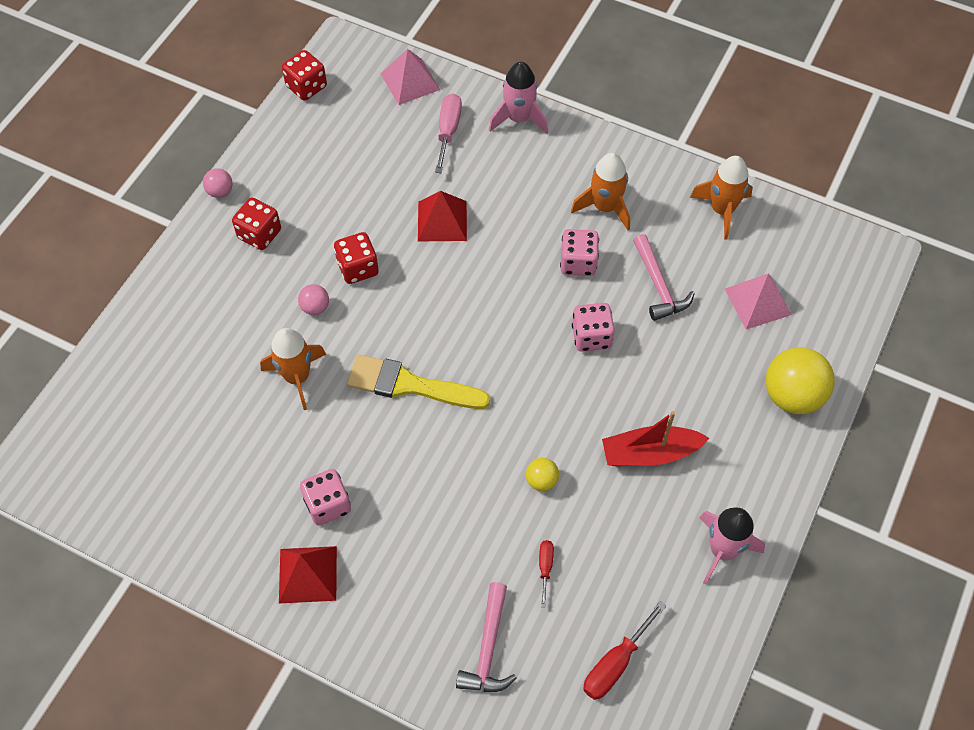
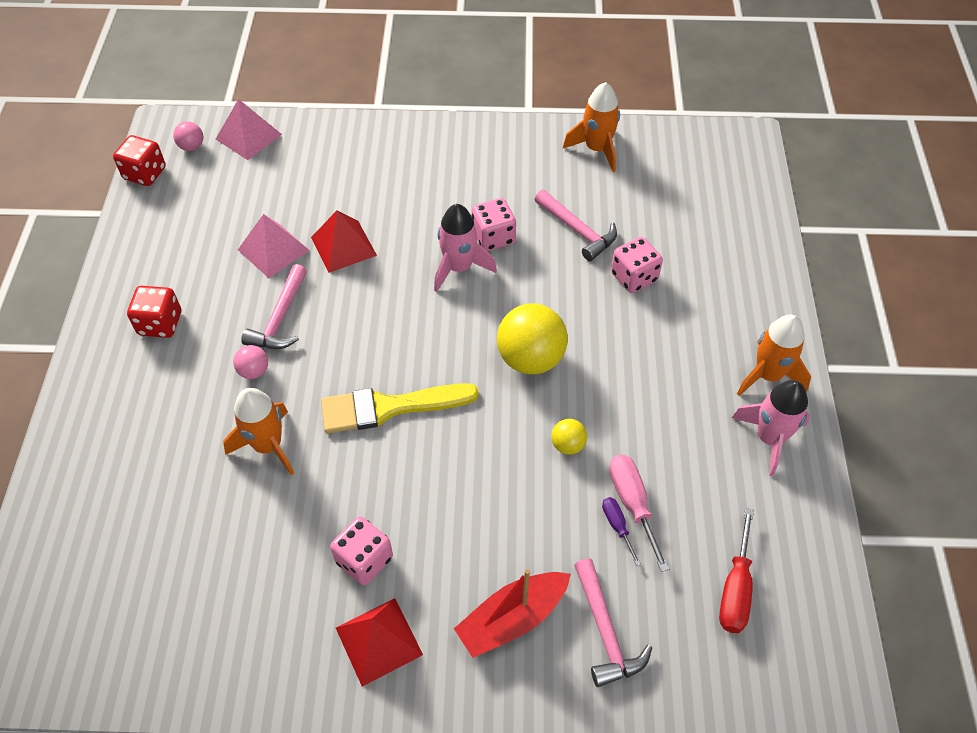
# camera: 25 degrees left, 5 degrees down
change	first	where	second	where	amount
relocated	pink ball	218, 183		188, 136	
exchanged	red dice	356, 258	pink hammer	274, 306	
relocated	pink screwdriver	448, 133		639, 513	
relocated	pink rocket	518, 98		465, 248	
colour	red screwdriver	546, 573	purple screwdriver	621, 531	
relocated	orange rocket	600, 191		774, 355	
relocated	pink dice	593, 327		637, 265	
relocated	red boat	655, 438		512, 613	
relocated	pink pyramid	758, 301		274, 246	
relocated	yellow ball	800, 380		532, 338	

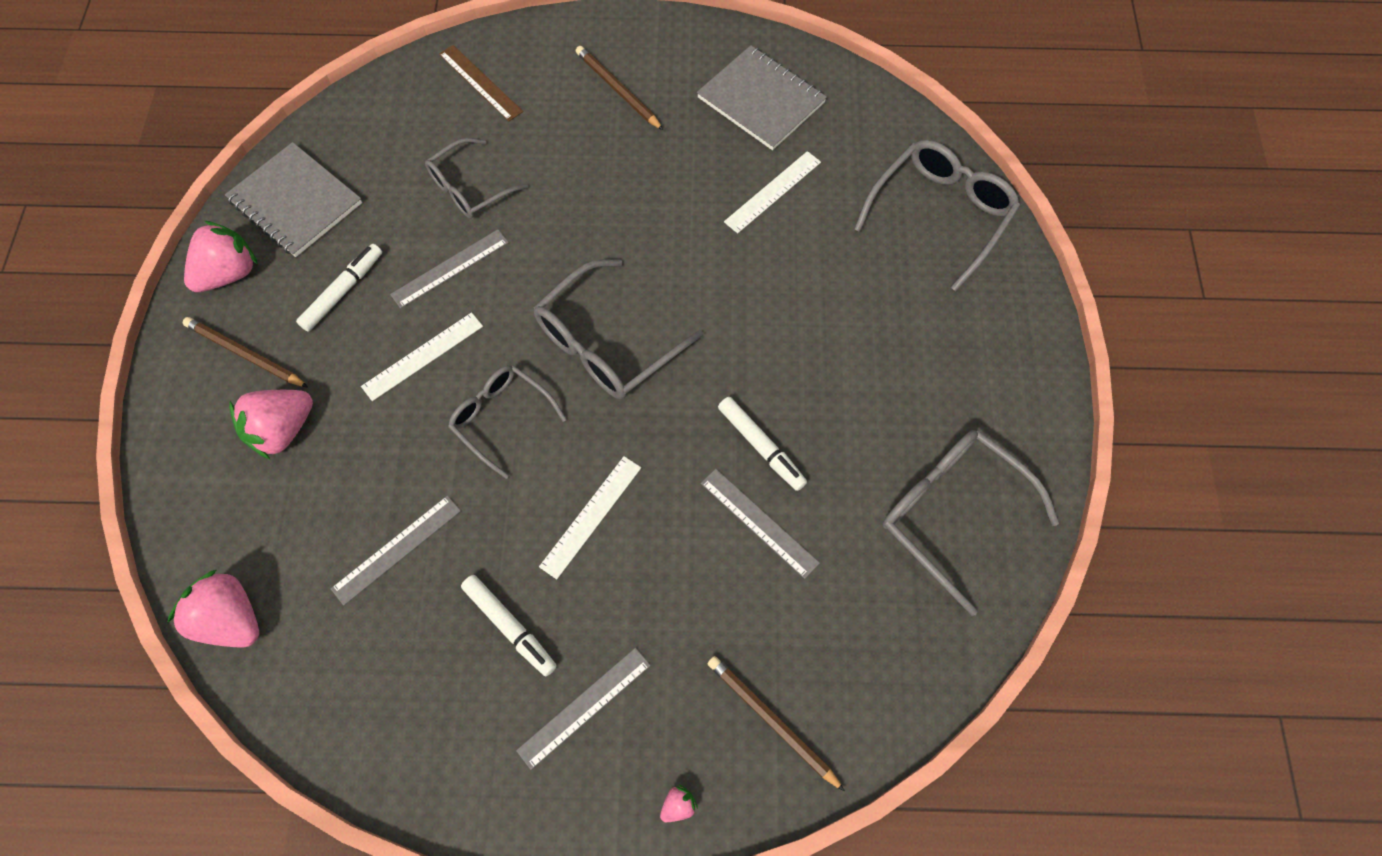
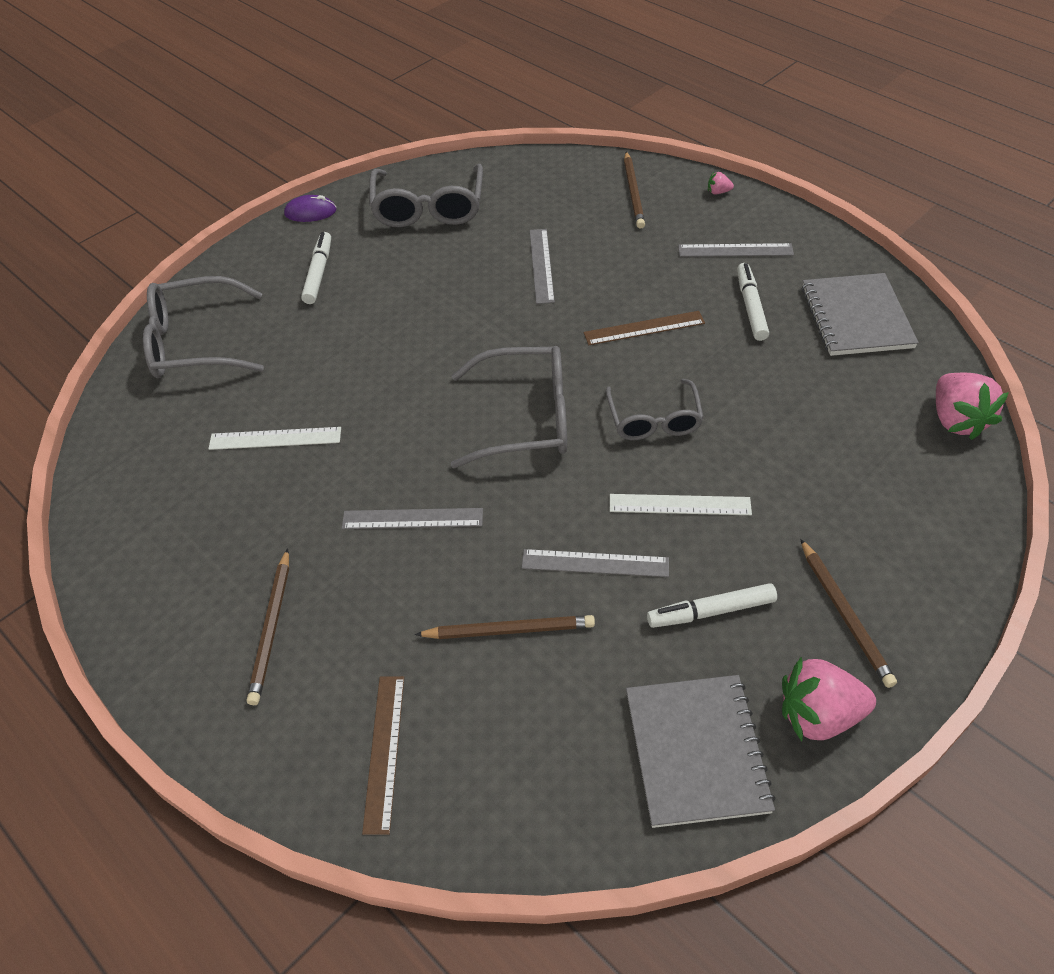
# camera: 135 degrees left, 15 degrees down
change	first	where	second	where	amount
missing	pink strawberry	271, 425			
relocated	grey ruler	396, 550		412, 518	
exchanged	grey glasses	476, 178	brown pencil	505, 627	
colour	white ruler	590, 517	brown ruler	644, 328	
relocated	grey notebook	762, 97		860, 314	
relocated	white marker	762, 444		316, 268	
appeared			purple mouse	310, 208	

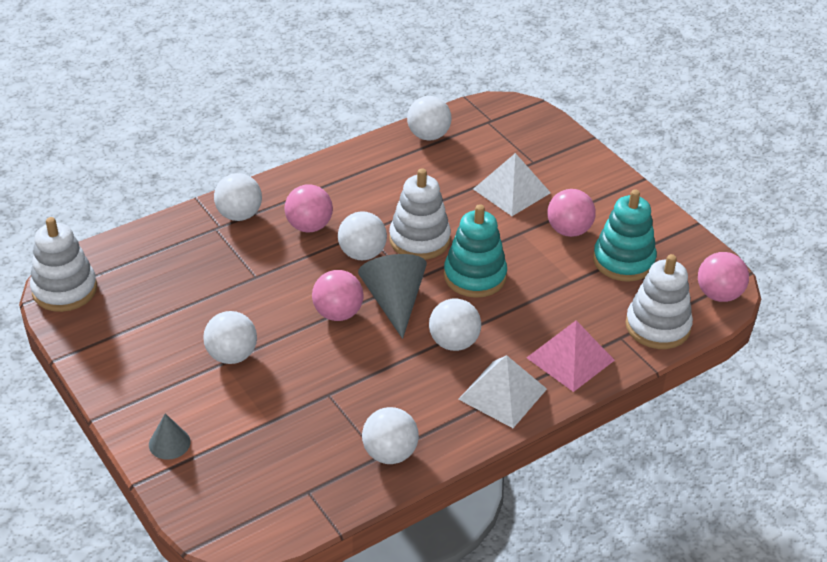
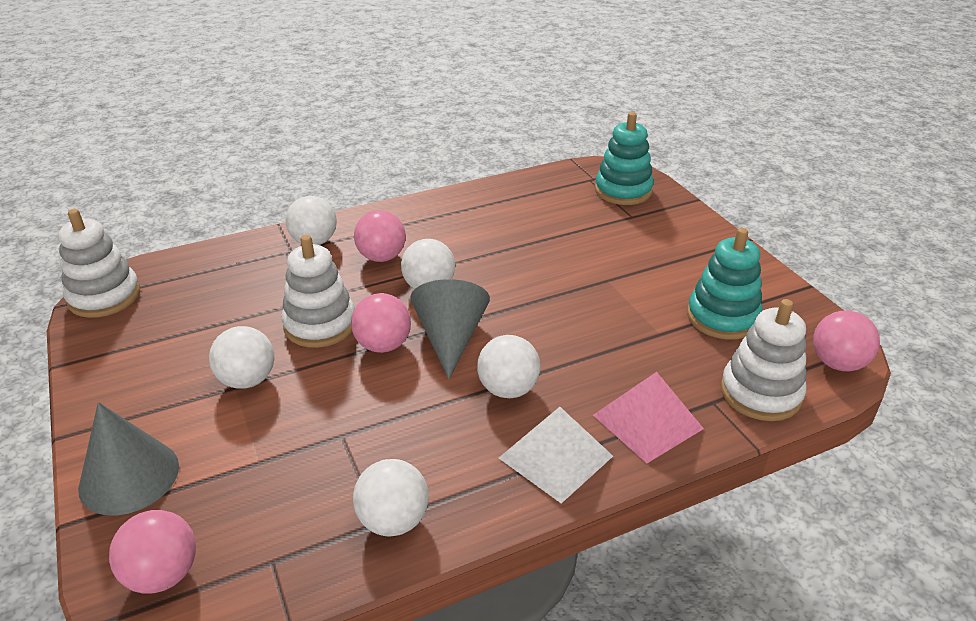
# camera: 10 degrees right, 5 degrees down
change	first	where	second	where	amount
size	grey cone	170, 436		128, 458	x1.84
relocated	white stacking toy	420, 214		318, 291	
missing	white ball	429, 118			
relocated	turquoise stacking toy	475, 251		624, 158	
missing	white pyramid	512, 184			
relocated	pink ball	571, 213		152, 551	

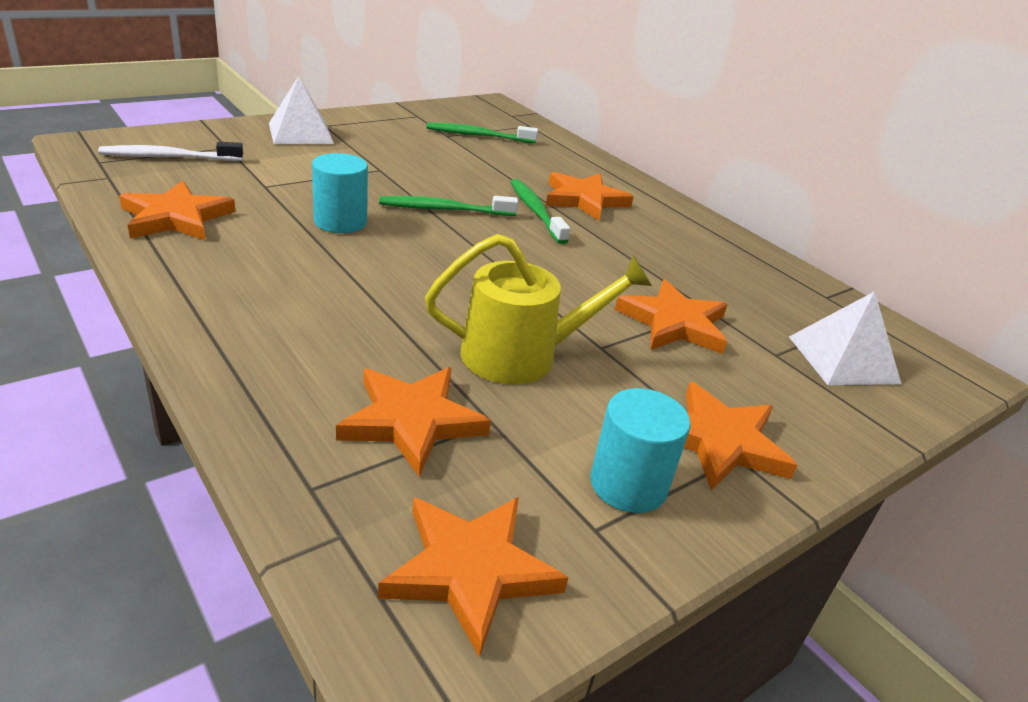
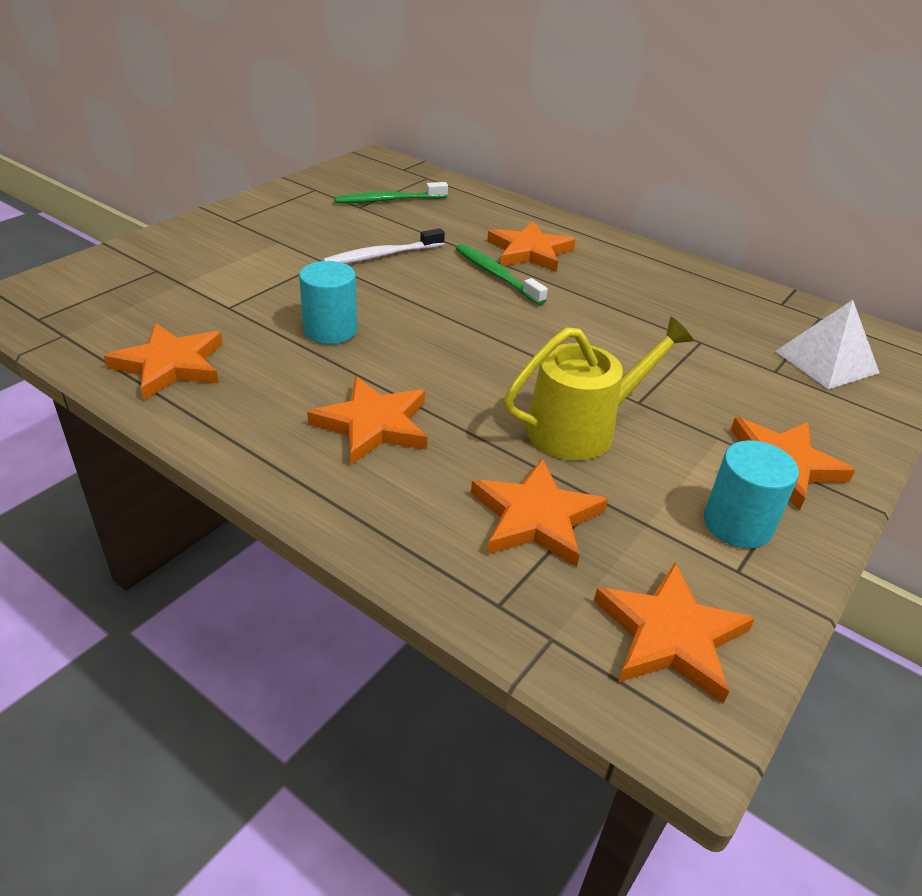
# camera: 15 degrees left, 5 degrees up
change	first	where	second	where	amount
relocated	white toothbrush	170, 151		384, 246	
missing	white pyramid	301, 110			
missing	green toothbrush	448, 206			
relocated	orange star	671, 316		367, 420	

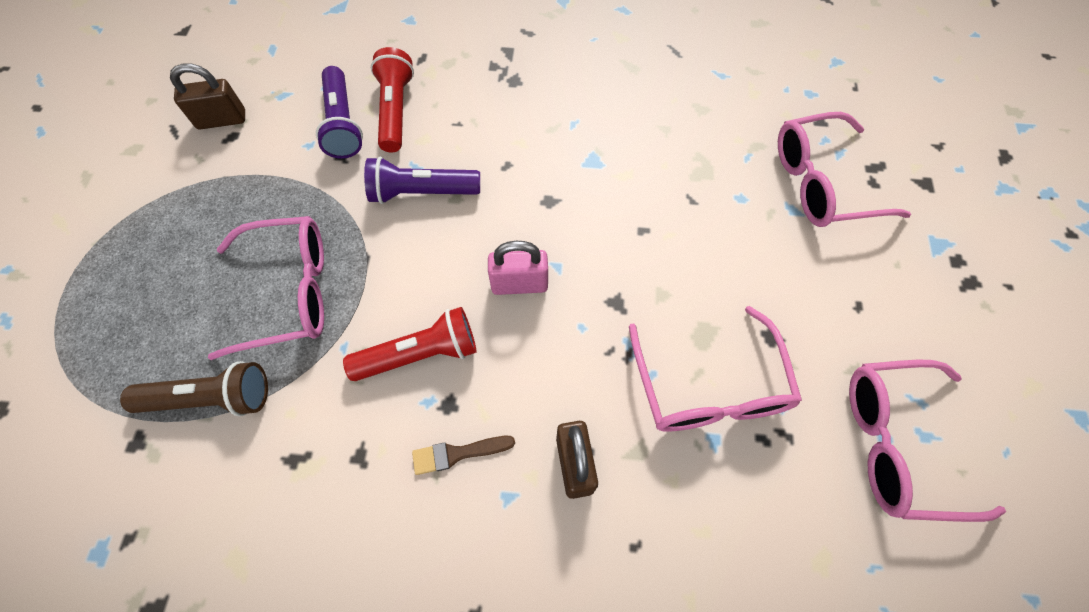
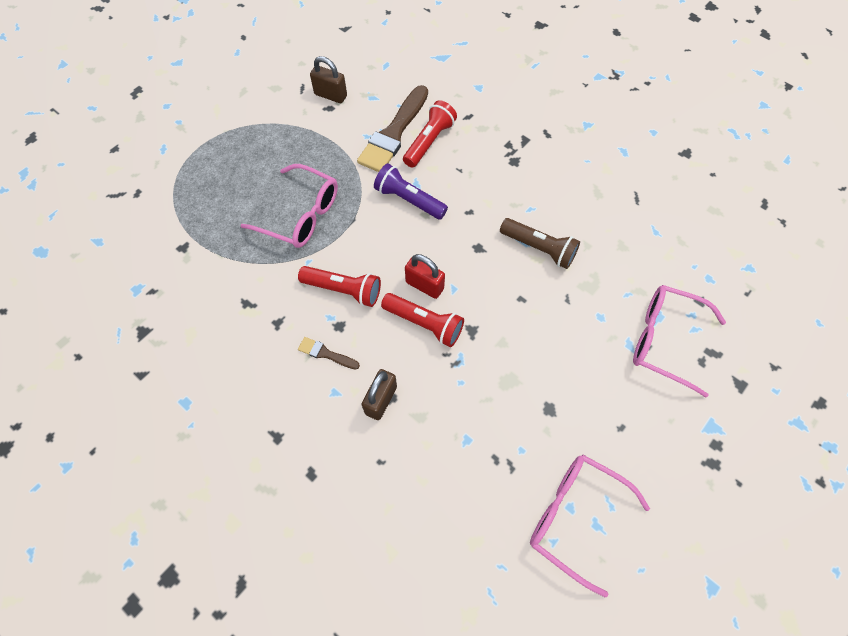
# camera: 35 degrees right, 0 degrees up
change	first	where	second	where	amount
relocated	brown flashlight	194, 388		540, 243	
exchanged	purple flashlight	339, 112	brown brush	392, 128	
colour	pink padlock	518, 268	red padlock	425, 276	
missing	pink glasses	715, 369			
appeared			red flashlight	422, 320	

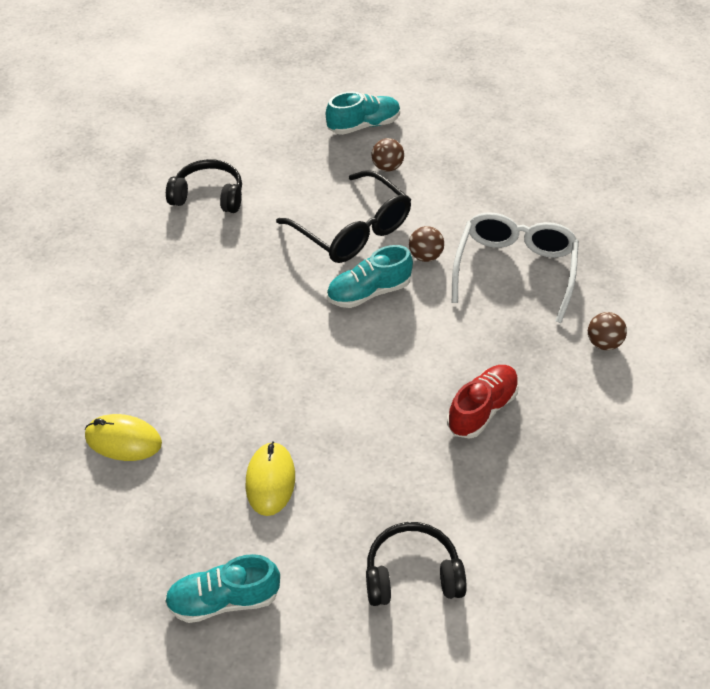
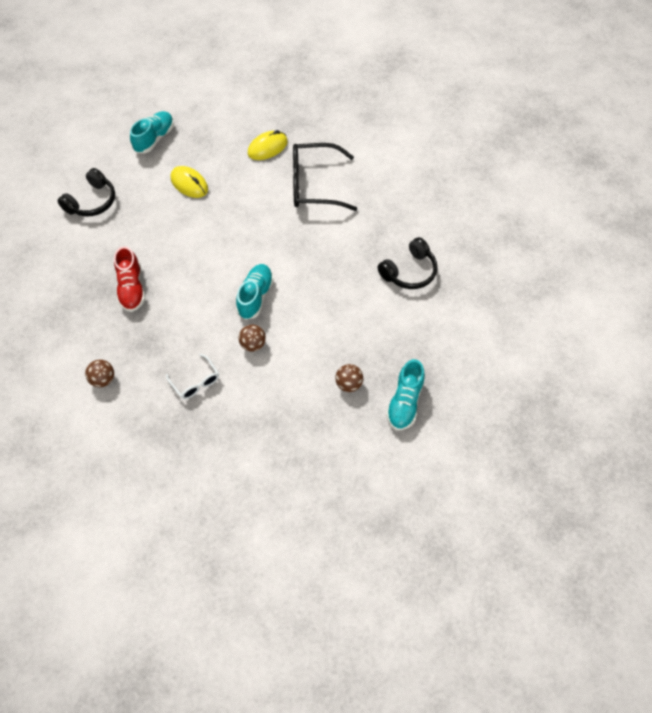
# camera: 130 degrees right, 10 degrees up
change	first	where	second	where	amount
relocated	black glasses	343, 216		325, 177	
size	white glasses	515, 267		192, 376	x0.51

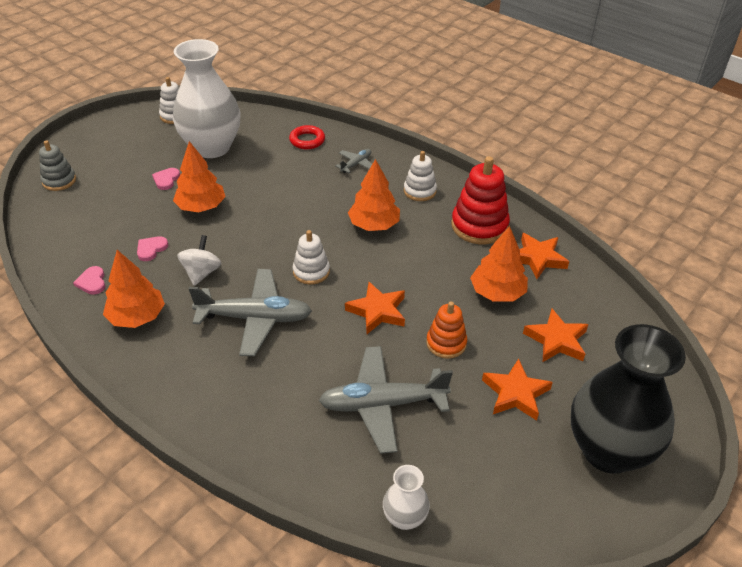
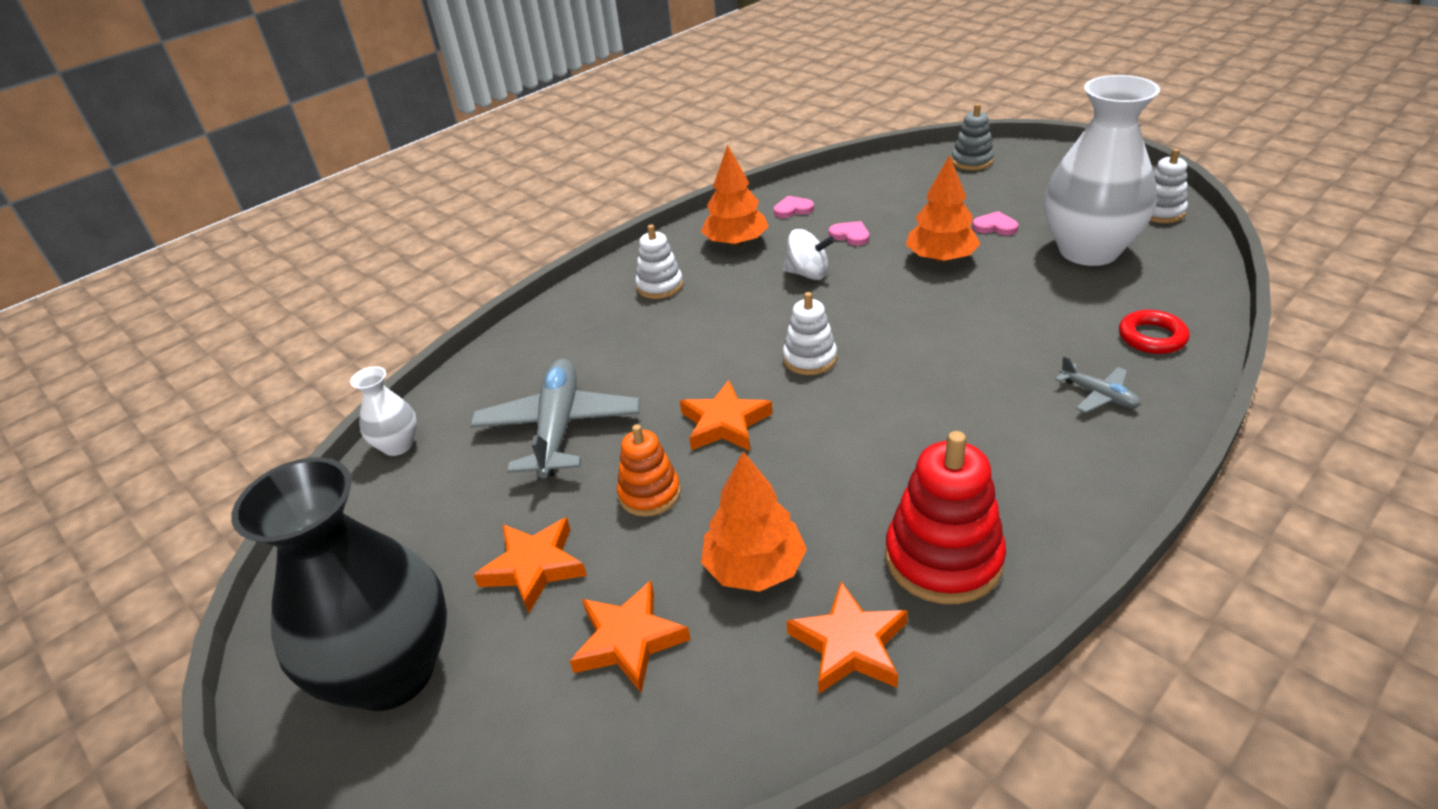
# camera: 100 degrees right, 5 degrees down
change	first	where	second	where	amount
missing	grey plane	250, 312			
missing	orange tree	374, 195			
relocated	white stacking toy	420, 176		659, 262	

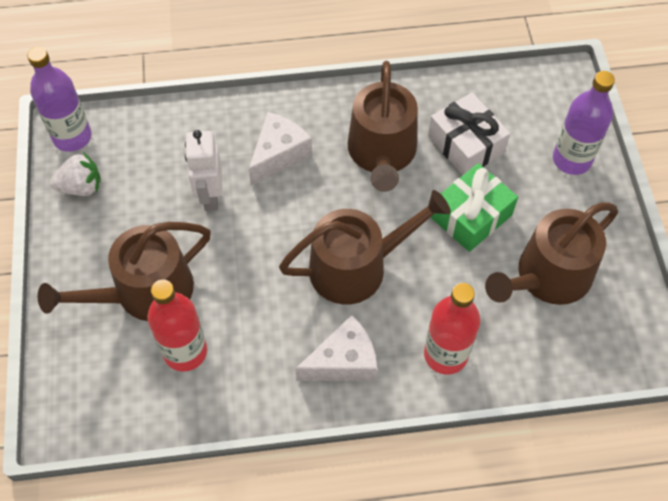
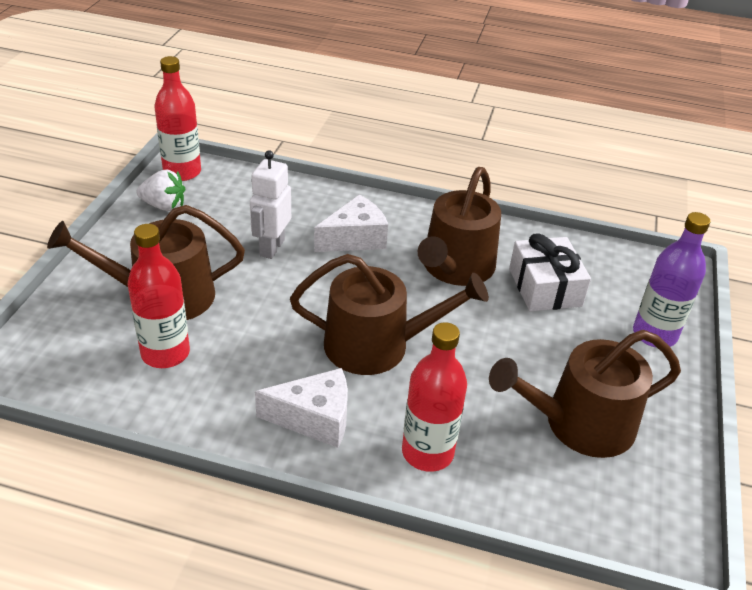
# camera: 20 degrees right, 20 degrees down
change	first	where	second	where	amount
colour	purple bottle	59, 99	red bottle	177, 118	
missing	green gift	474, 207			

